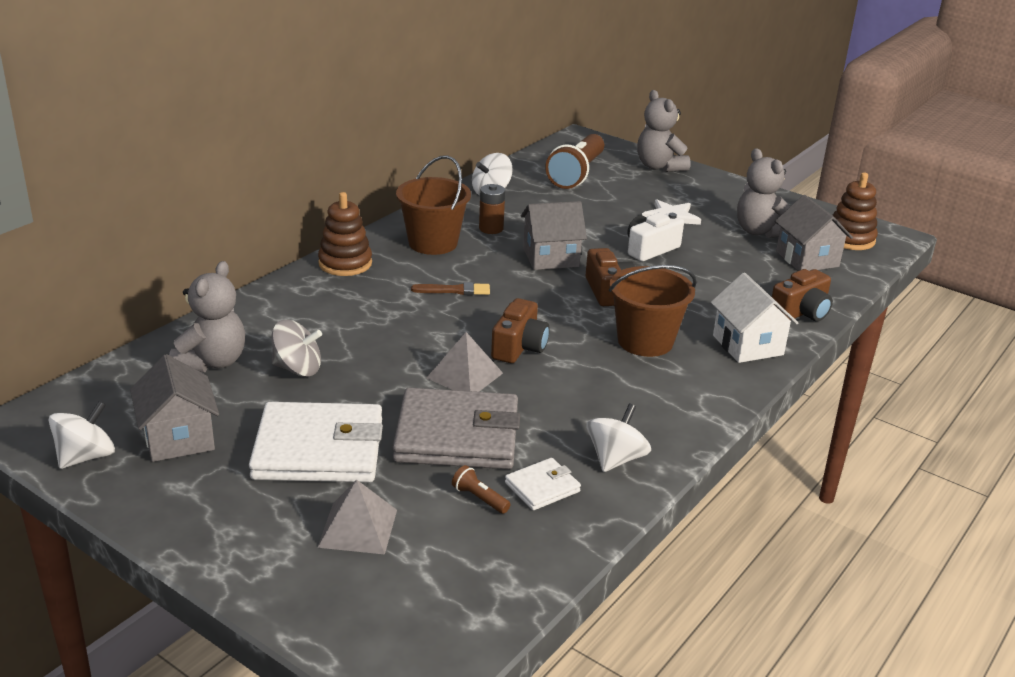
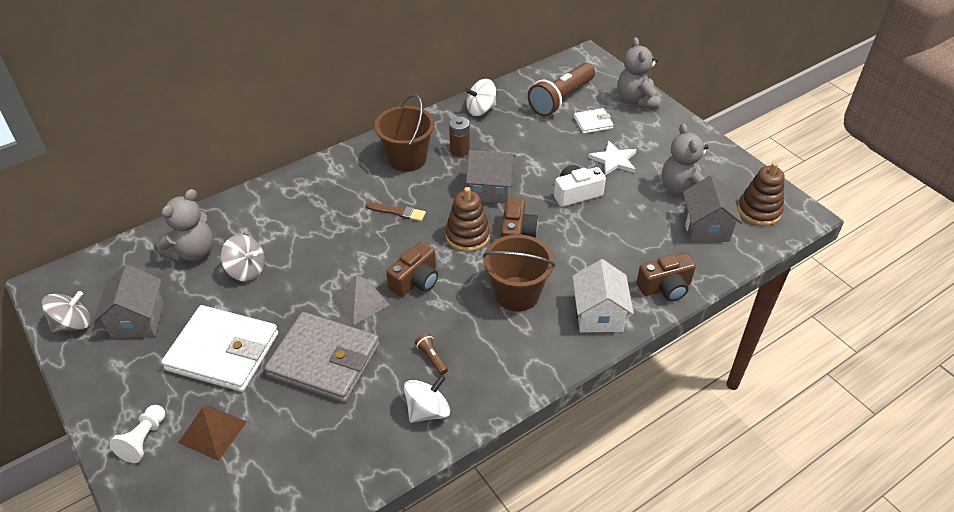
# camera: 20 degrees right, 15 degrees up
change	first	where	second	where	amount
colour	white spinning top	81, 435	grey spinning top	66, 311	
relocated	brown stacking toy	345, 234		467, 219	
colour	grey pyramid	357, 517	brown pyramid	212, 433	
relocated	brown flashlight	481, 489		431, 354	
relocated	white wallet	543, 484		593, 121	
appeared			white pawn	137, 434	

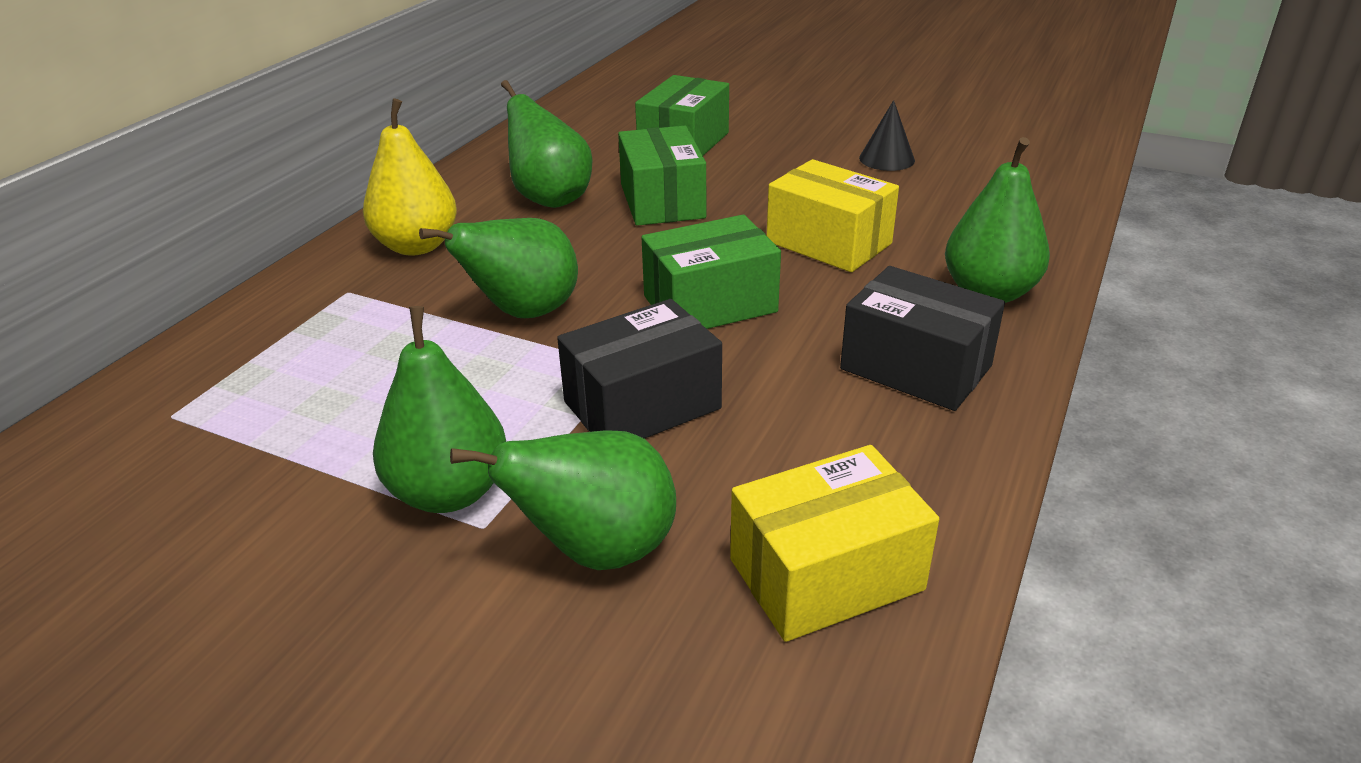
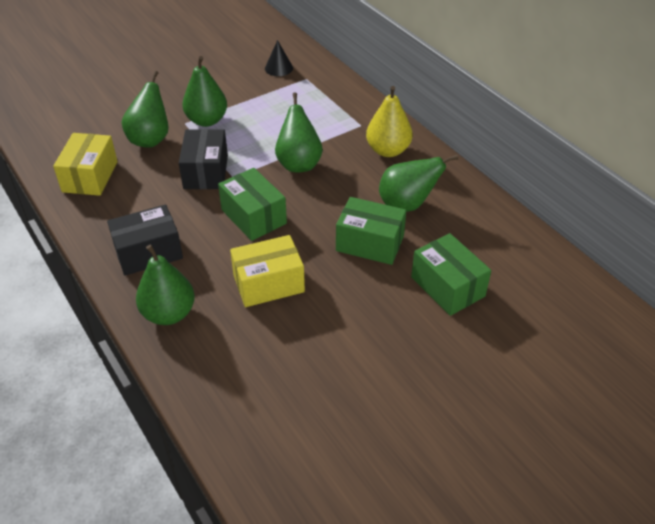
# camera: 120 degrees right, 10 degrees up
change	first	where	second	where	amount
spun	green box	711, 272		252, 204	45 degrees counterclockwise
relocated	black cone	887, 135		279, 58	

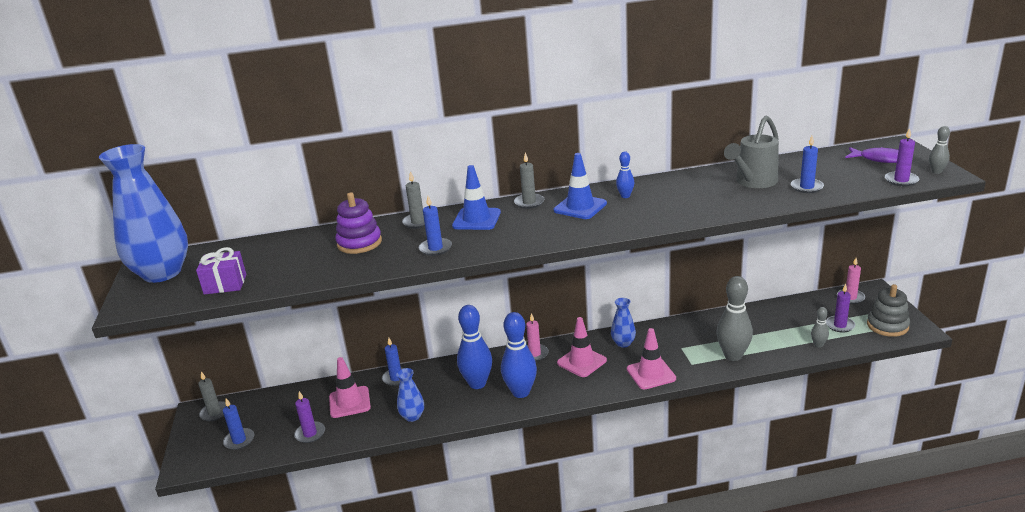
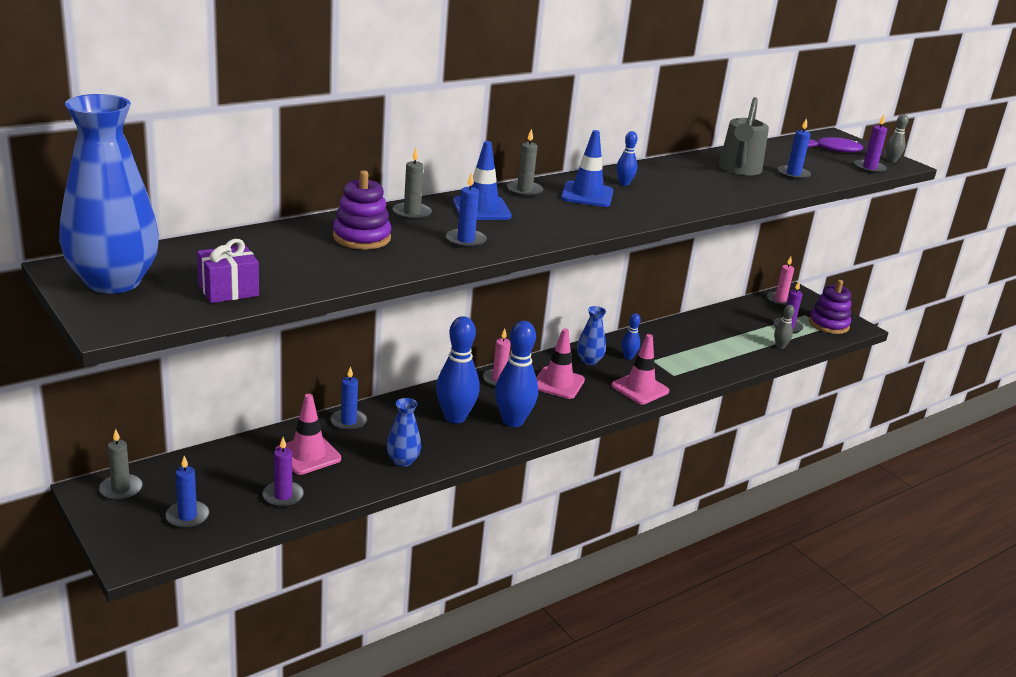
# camera: 30 degrees left, 0 degrees up
change	first	where	second	where	amount
missing	grey bowling pin	734, 318			
colour	grey stacking toy	888, 310	purple stacking toy	830, 307	
appeared			blue bowling pin	631, 336	

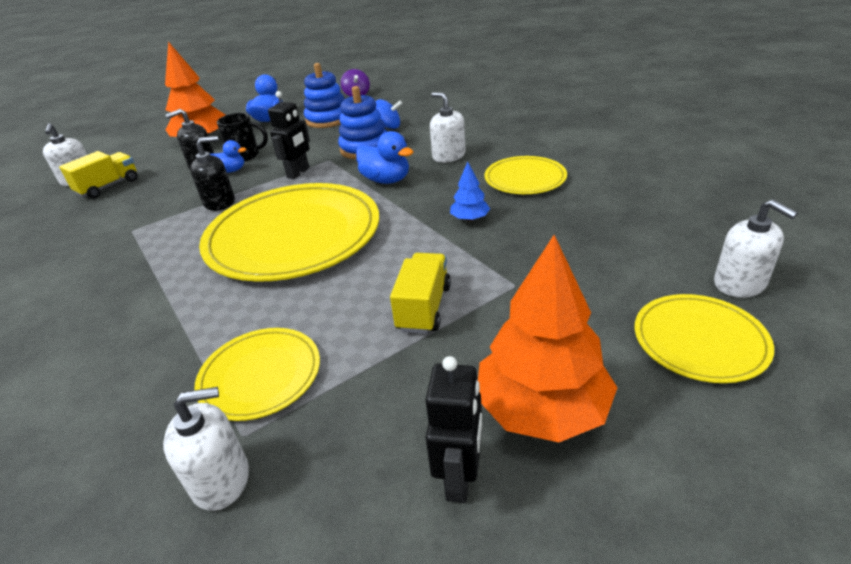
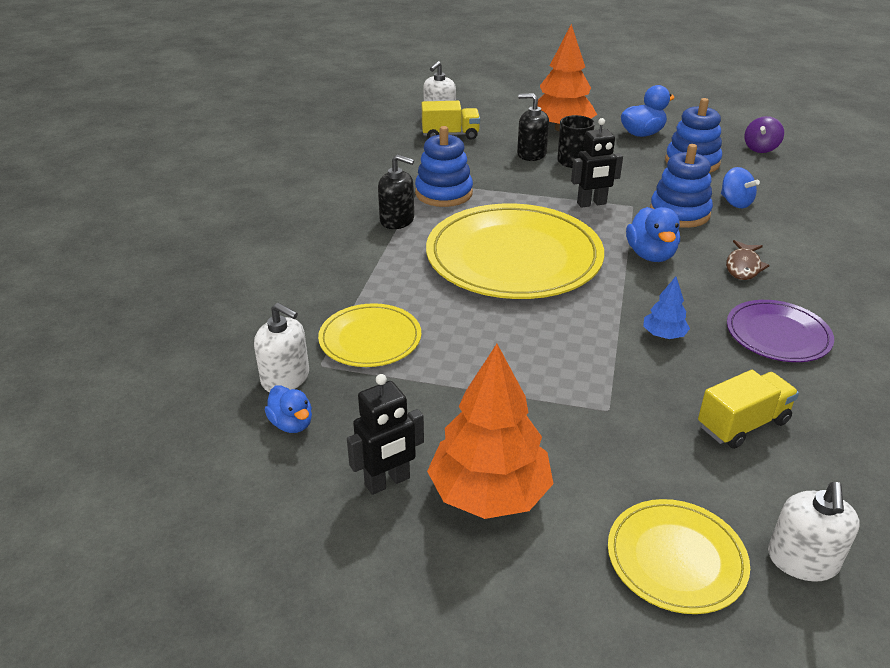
# camera: 45 degrees right, 0 degrees up
change	first	where	second	where	amount
relocated	black soap dispenser	212, 173		396, 191	
relocated	blue duck	228, 156		288, 409	
relocated	yellow truck	420, 293		748, 409	
exchanged	white soap dispenser	448, 127	brown fish	748, 260	
colour	yellow plate	525, 175	purple plate	780, 331	
appeared			blue stacking toy	444, 166	

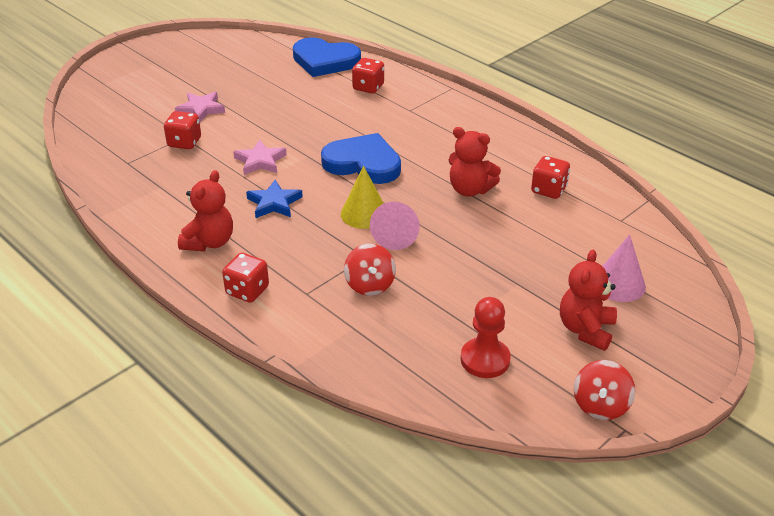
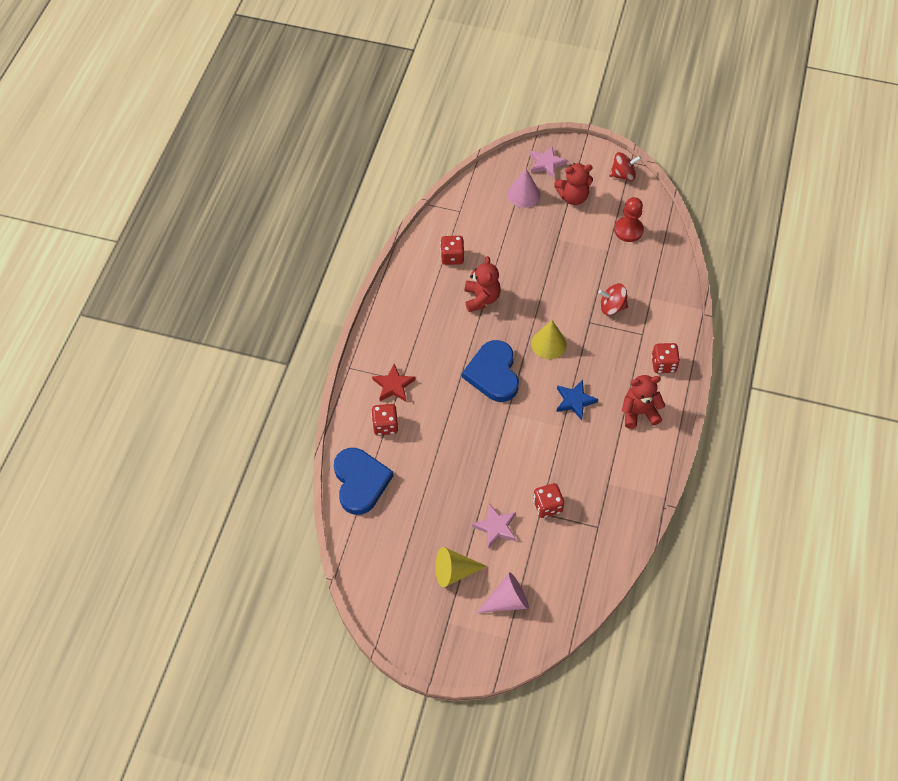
# camera: 120 degrees left, 20 degrees up
change	first	where	second	where	amount
relocated	pink star	260, 157		548, 162	
spun	red spinning top	370, 270		613, 299	135 degrees counterclockwise
relocated	pink cone	395, 226		502, 592	
appeared			red star	393, 382	
appeared			yellow cone	461, 567	

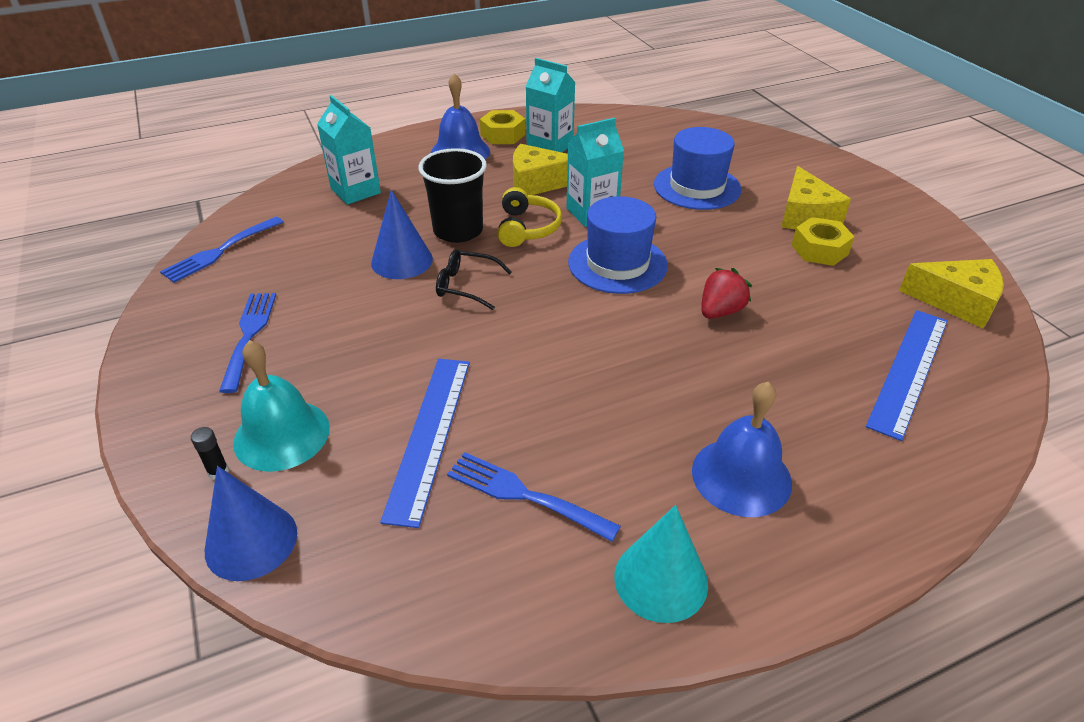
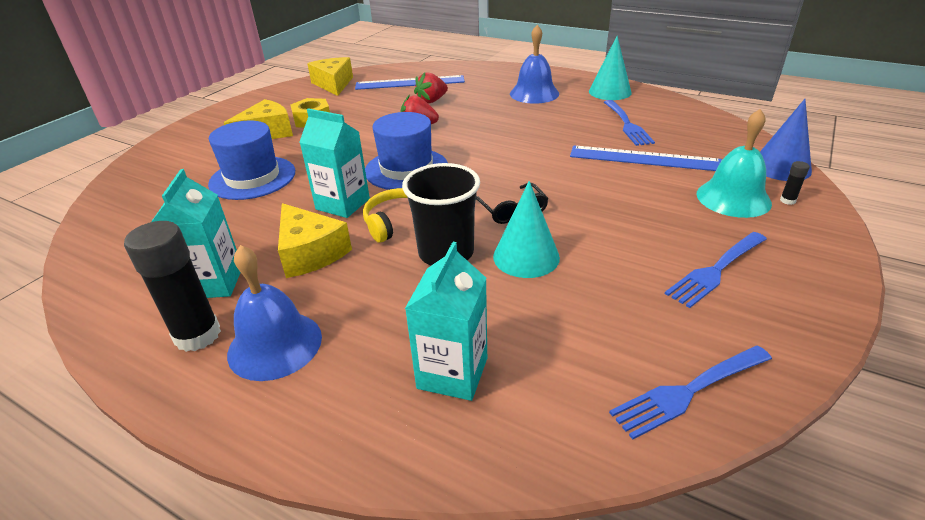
# camera: 125 degrees left, 5 degrees down
change	first	where	second	where	amount
spun	blue fork	222, 250		690, 392	150 degrees clockwise
colour	blue cone	402, 234	turquoise cone	526, 229	
spun	blue ruler	425, 443		646, 158	45 degrees clockwise
exchanged	yellow nut	502, 127	black glue stick	172, 286	
appeared			red strawberry	431, 88	

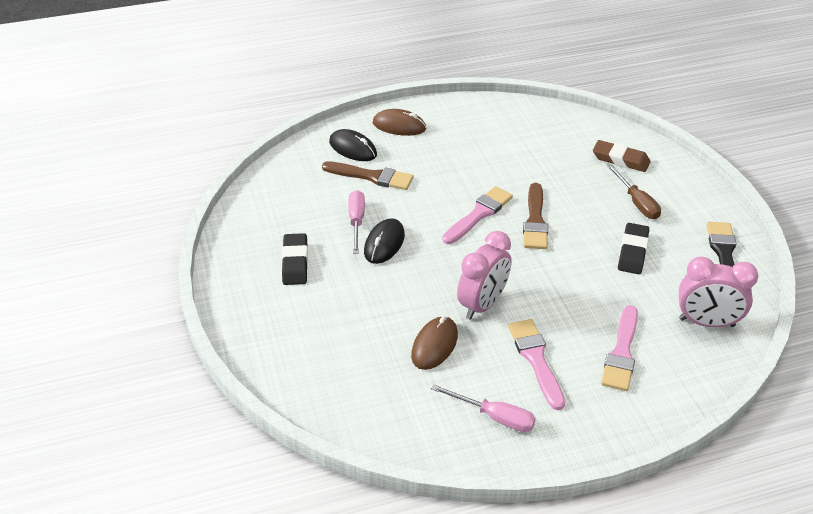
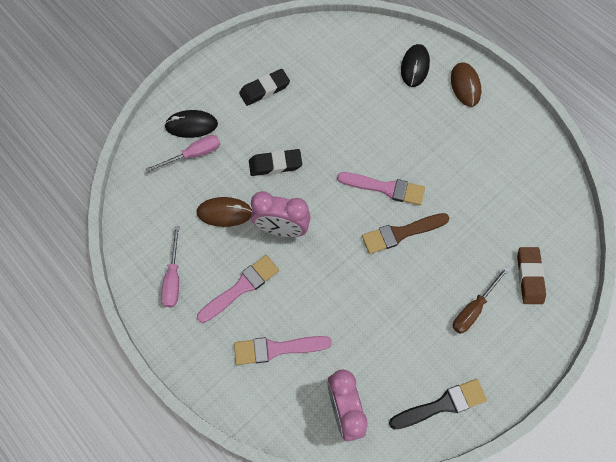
# camera: 65 degrees right, 25 degrees up
change	first	where	second	where	amount
missing	brown brush	368, 175			
relocated	pink screwdriver	356, 222		182, 154	
relocated	black mouse	384, 241		191, 124	
relocated	black eraser	633, 248		275, 162	

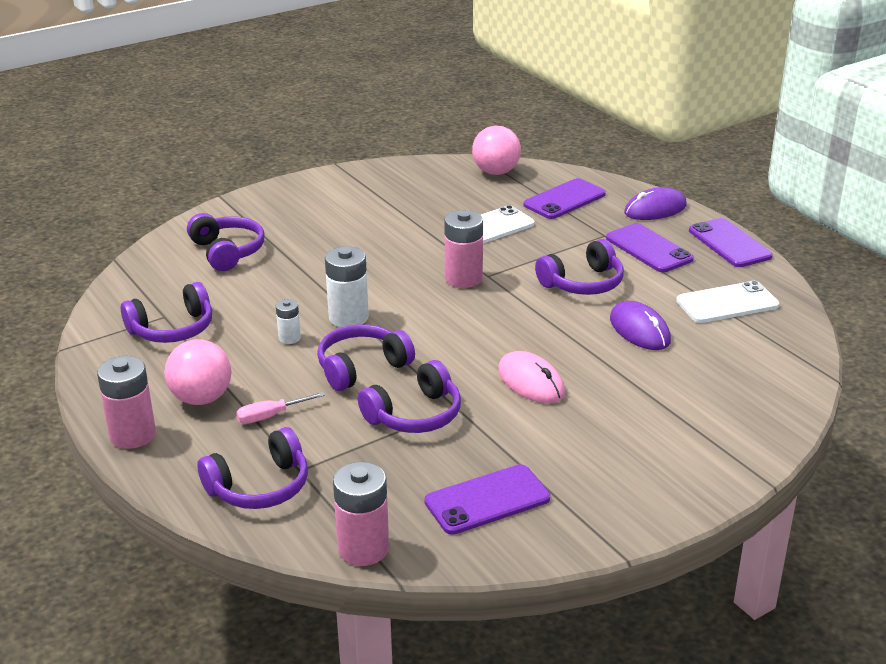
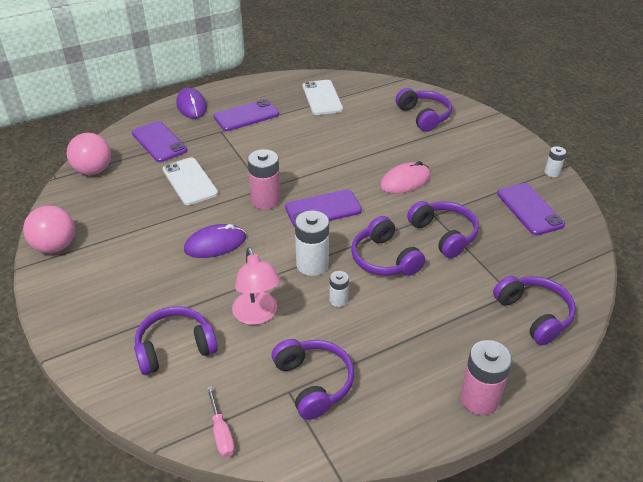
# camera: 85 degrees left, 10 degrees up
change	first	where	second	where	amount
relocated	pink ball	197, 372		49, 229	
relocated	pink screwdriver	280, 408		220, 421	
missing	pink battery	361, 514			
relocated	purple headphones	579, 267		423, 110	
relocated	purple mouse	640, 325		215, 241	
relocated	purple phone	731, 242		323, 208	
appeared			pink lamp	256, 286	
appeared			white battery	555, 161	

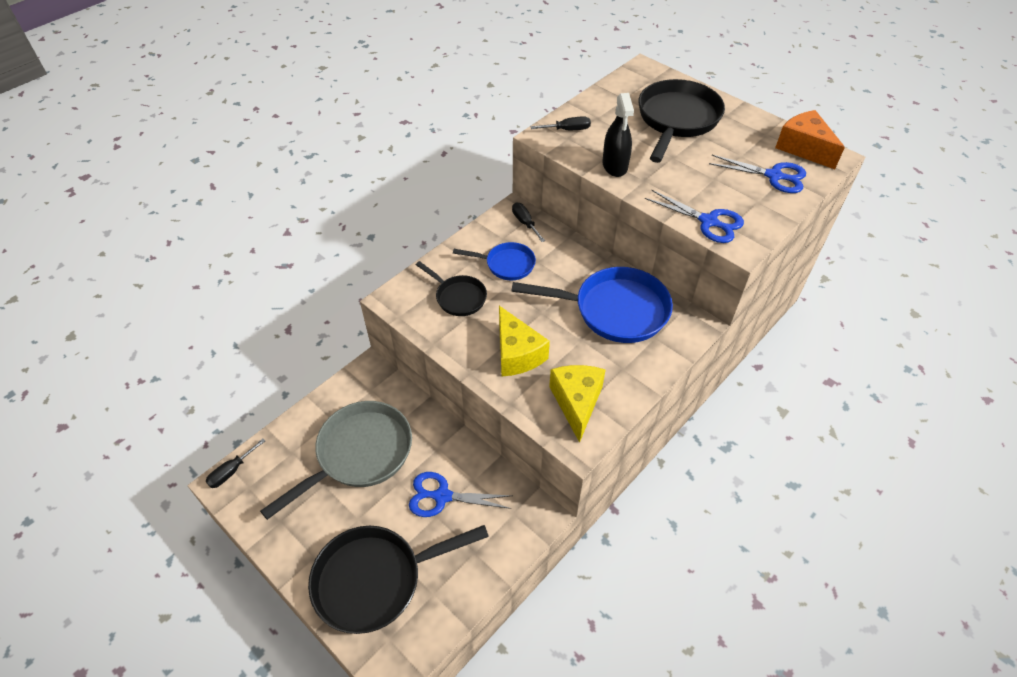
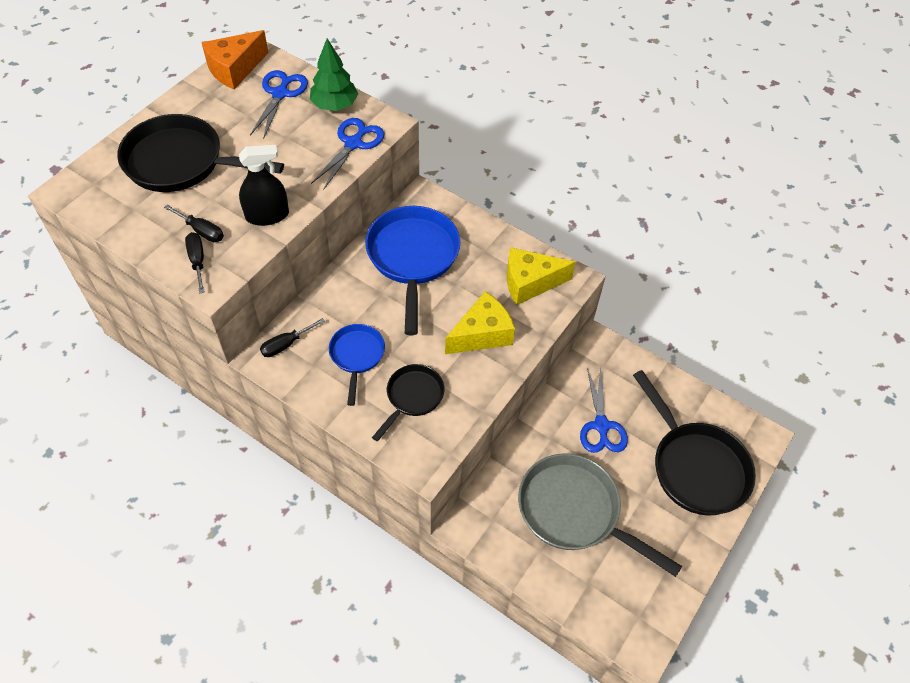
# camera: 100 degrees left, 5 degrees up
change	first	where	second	where	amount
relocated	black screwdriver	235, 463		194, 223	
appeared			green tree	334, 75	

